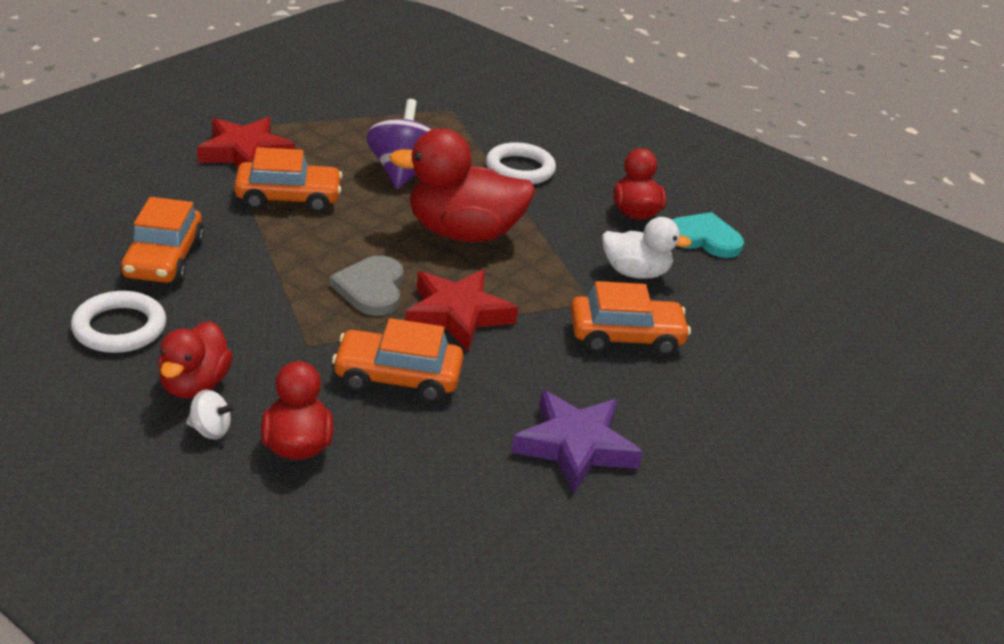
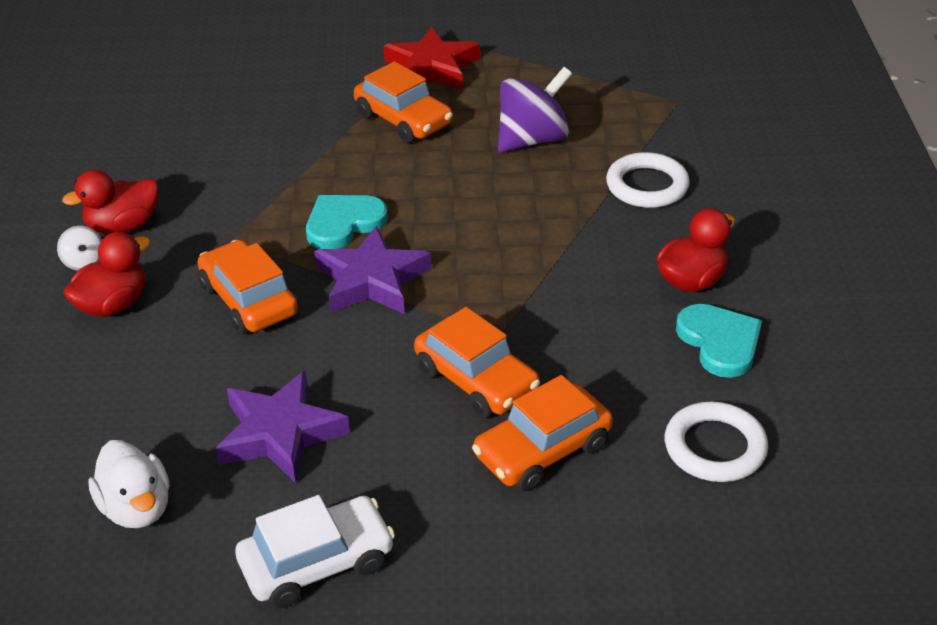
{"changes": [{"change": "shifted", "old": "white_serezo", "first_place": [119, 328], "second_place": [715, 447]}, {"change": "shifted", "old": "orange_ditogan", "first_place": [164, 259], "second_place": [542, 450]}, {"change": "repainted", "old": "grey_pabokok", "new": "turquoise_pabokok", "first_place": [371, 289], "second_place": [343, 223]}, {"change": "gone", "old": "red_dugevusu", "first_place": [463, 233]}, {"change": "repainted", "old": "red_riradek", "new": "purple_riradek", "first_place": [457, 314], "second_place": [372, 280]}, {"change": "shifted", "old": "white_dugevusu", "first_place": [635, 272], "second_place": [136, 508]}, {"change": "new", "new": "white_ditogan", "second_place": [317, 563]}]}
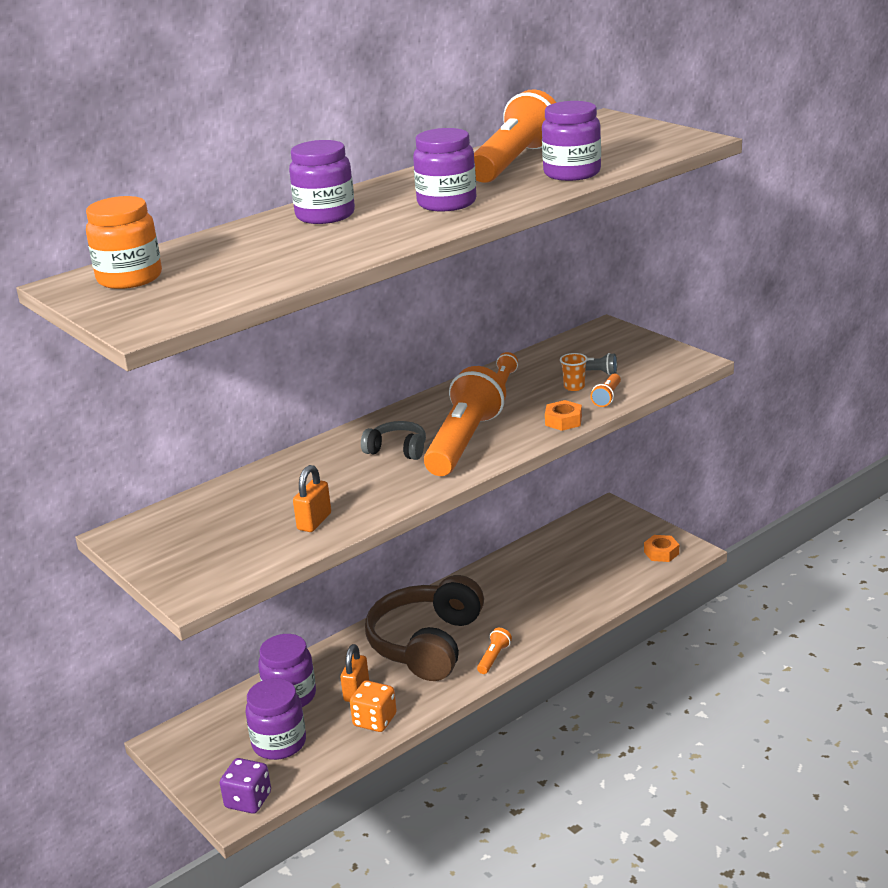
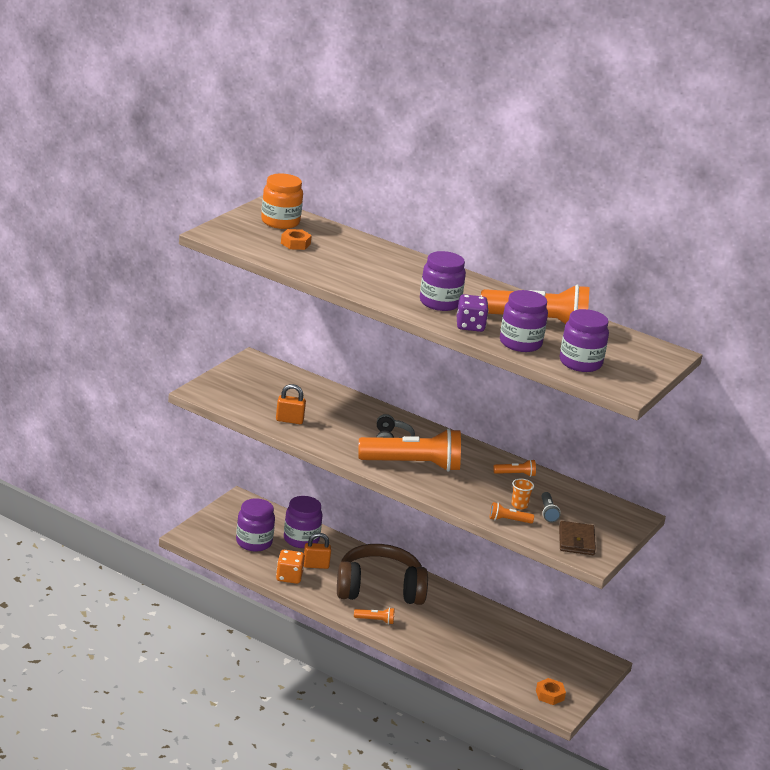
{"changes": [{"change": "shifted", "old": "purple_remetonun", "first_place": [248, 800], "second_place": [470, 326]}, {"change": "shifted", "old": "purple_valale", "first_place": [325, 215], "second_place": [580, 363]}, {"change": "shifted", "old": "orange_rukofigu", "first_place": [563, 421], "second_place": [295, 243]}, {"change": "new", "new": "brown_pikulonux", "second_place": [576, 541]}]}
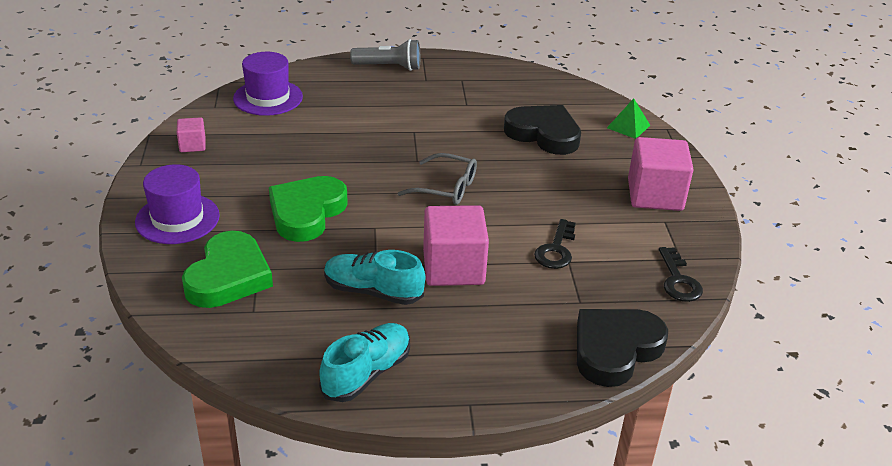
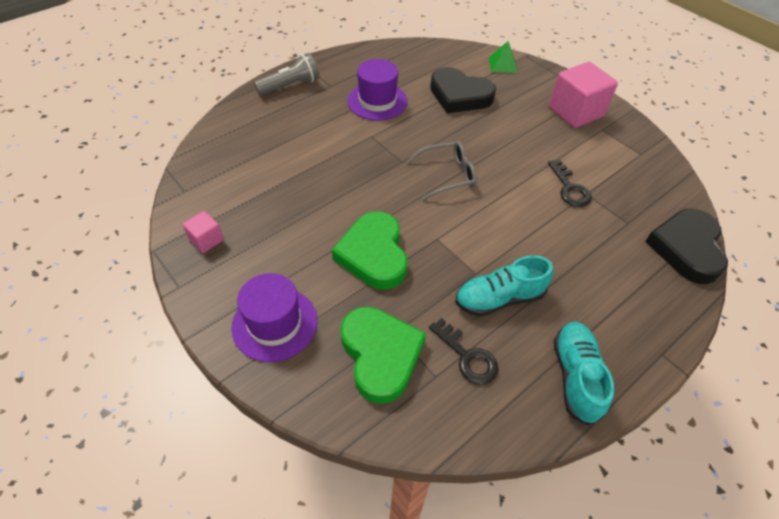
{"changes": [{"change": "shifted", "old": "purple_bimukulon", "first_place": [268, 98], "second_place": [377, 101]}, {"change": "gone", "old": "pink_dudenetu", "first_place": [453, 268]}, {"change": "rotated", "old": "black_pabokok", "first_place": [544, 134], "second_place": [459, 95], "degrees": -150}, {"change": "shifted", "old": "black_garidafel", "first_place": [678, 280], "second_place": [467, 356]}]}
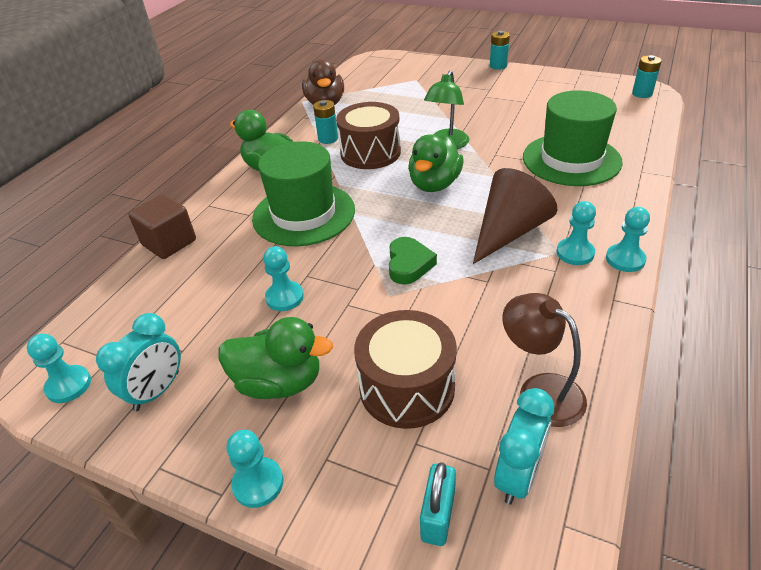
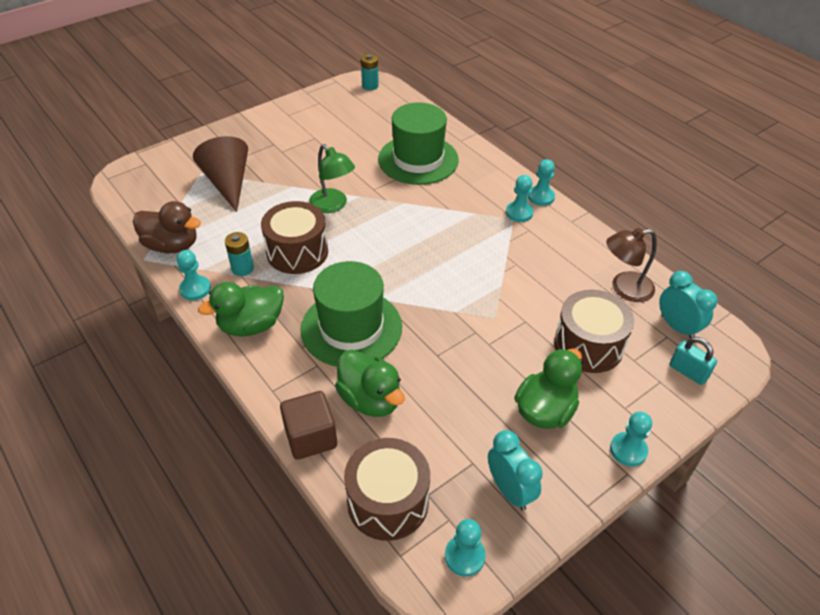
{"changes": [{"change": "shifted", "old": "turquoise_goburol", "first_place": [284, 297], "second_place": [195, 289]}, {"change": "gone", "old": "green_pabokok", "first_place": [409, 264]}, {"change": "shifted", "old": "green_dugevusu", "first_place": [434, 184], "second_place": [370, 399]}, {"change": "shifted", "old": "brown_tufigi", "first_place": [509, 232], "second_place": [228, 183]}, {"change": "gone", "old": "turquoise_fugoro", "first_place": [498, 66]}, {"change": "new", "new": "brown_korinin", "second_place": [388, 501]}]}
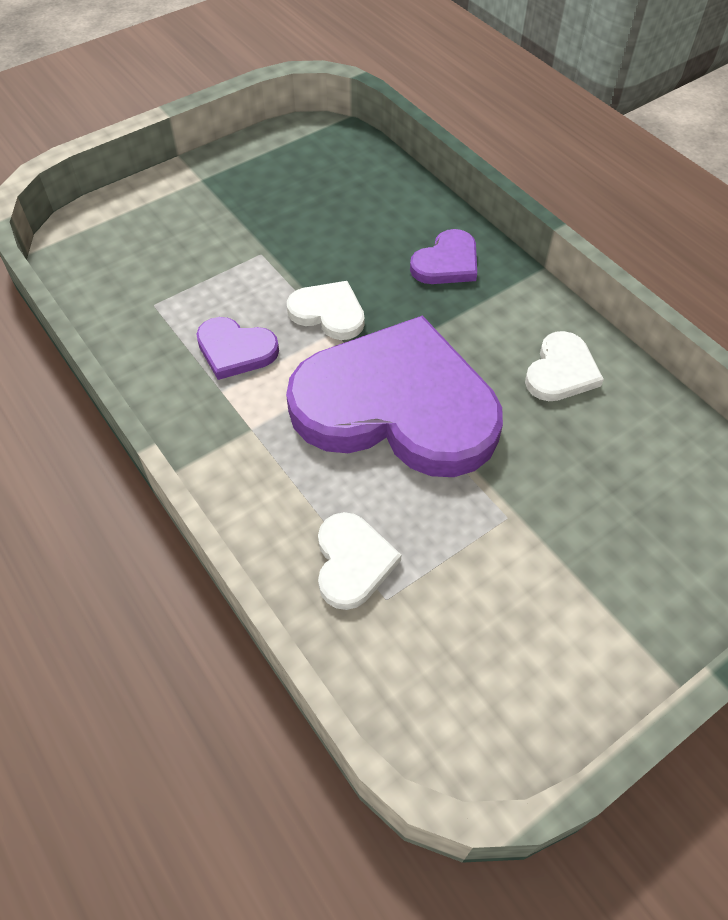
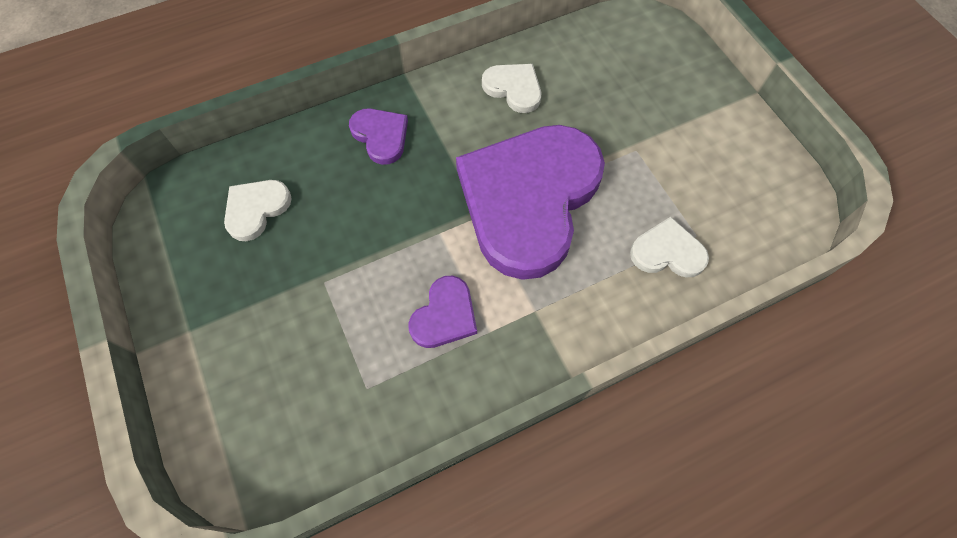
{"changes": [{"change": "shifted", "old": "white_pabokok", "first_place": [328, 313], "second_place": [256, 209]}]}
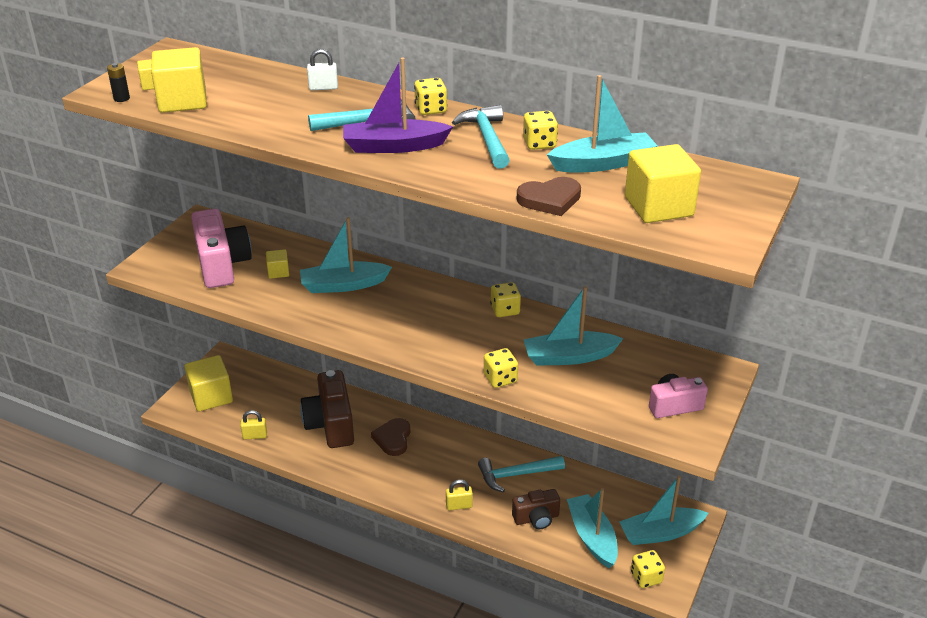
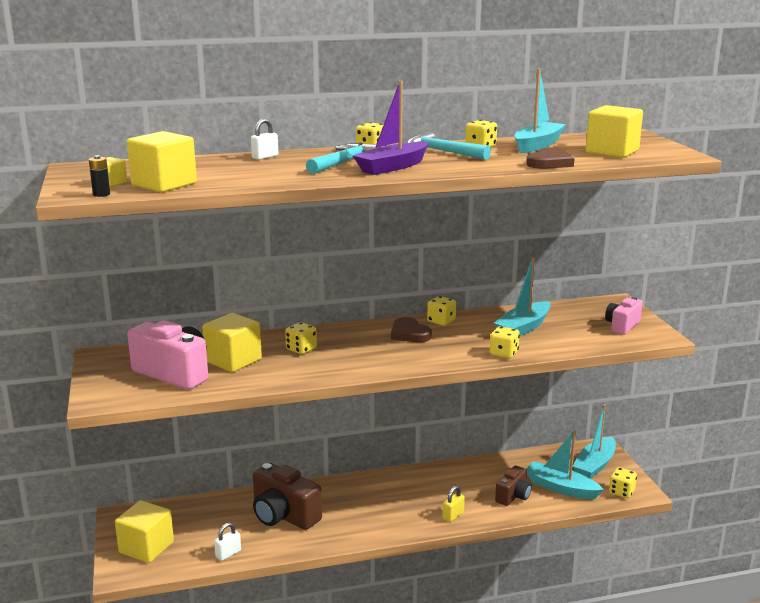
{"changes": [{"change": "repainted", "old": "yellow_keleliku", "new": "white_keleliku", "first_place": [255, 436], "second_place": [228, 554]}, {"change": "scaled", "old": "yellow_dudenetu", "first_place": [278, 272], "second_place": [233, 360], "factor": 2.01}, {"change": "swapped", "old": "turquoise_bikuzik", "new": "yellow_remetonun", "first_place": [343, 285], "second_place": [301, 349]}, {"change": "shifted", "old": "brown_pabokok", "first_place": [393, 439], "second_place": [409, 334]}, {"change": "gone", "old": "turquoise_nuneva", "first_place": [516, 475]}]}
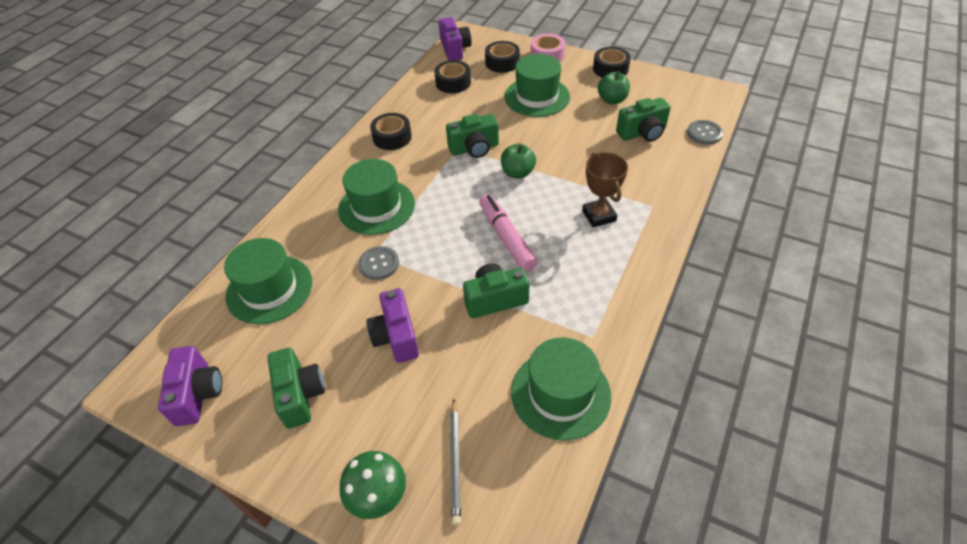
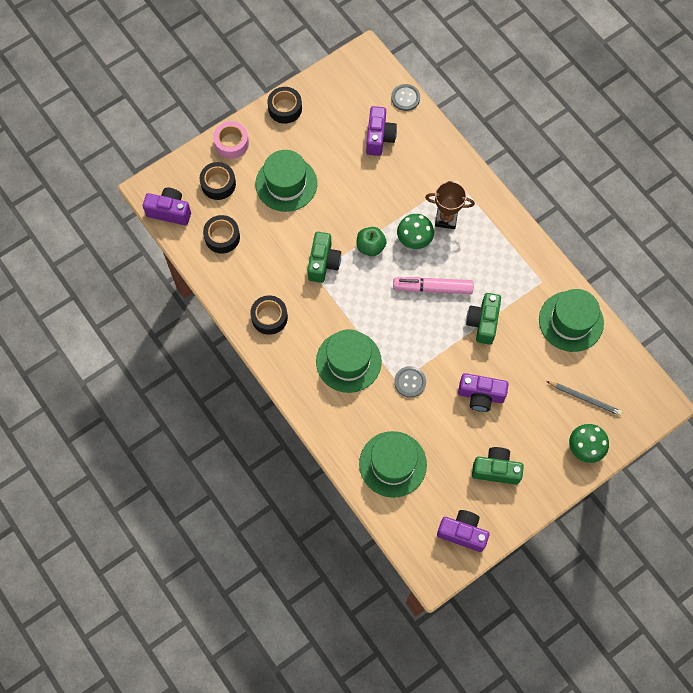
{"changes": [{"change": "gone", "old": "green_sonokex", "first_place": [612, 100]}, {"change": "repainted", "old": "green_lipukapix", "new": "purple_lipukapix", "first_place": [642, 133], "second_place": [379, 137]}, {"change": "new", "new": "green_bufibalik", "second_place": [414, 239]}]}
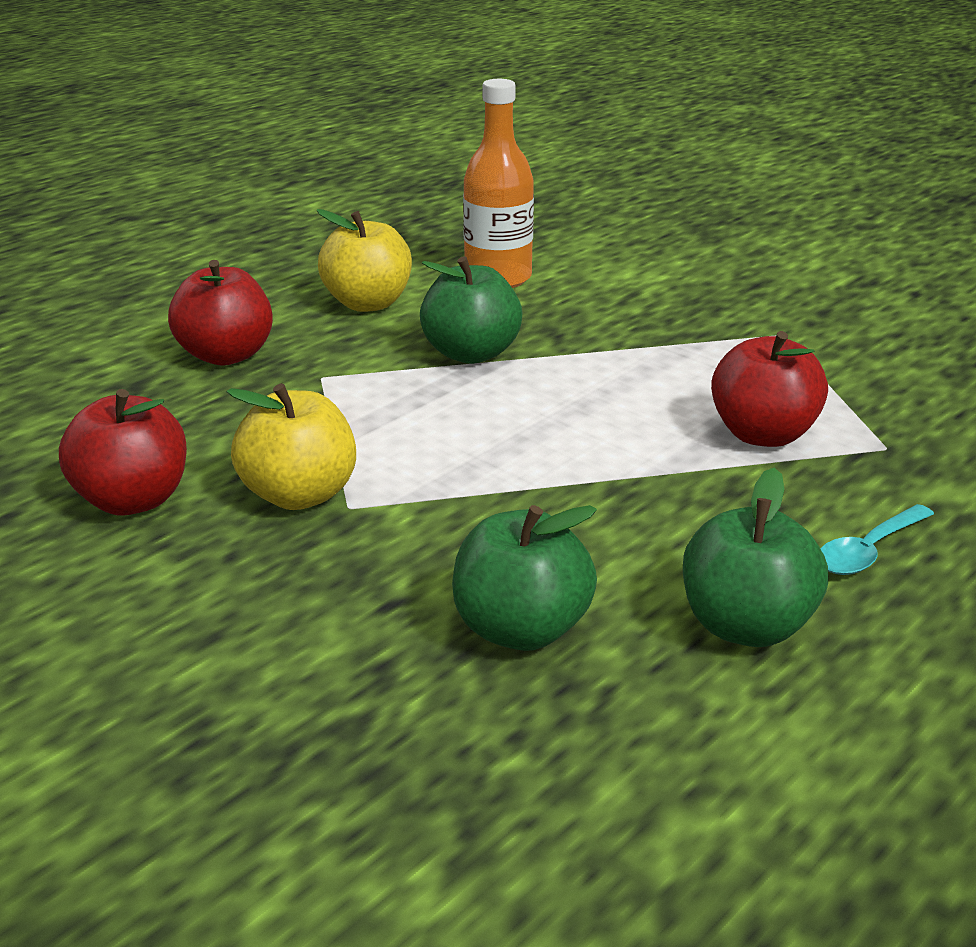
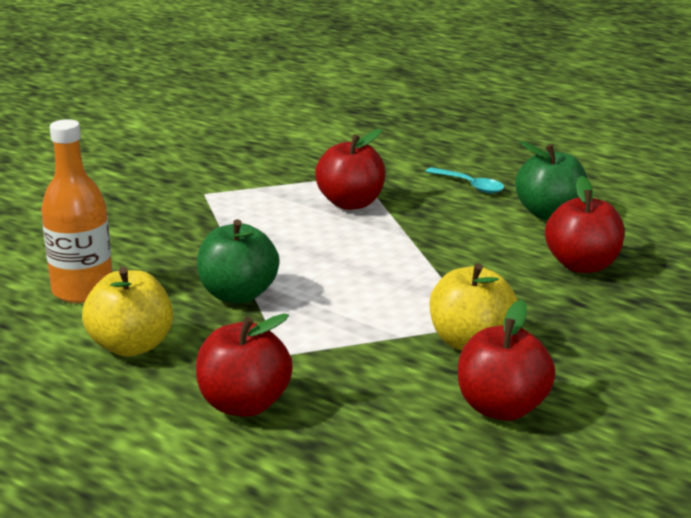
{"changes": [{"change": "repainted", "old": "green_sonokex", "new": "red_sonokex", "first_place": [521, 629], "second_place": [582, 265]}]}
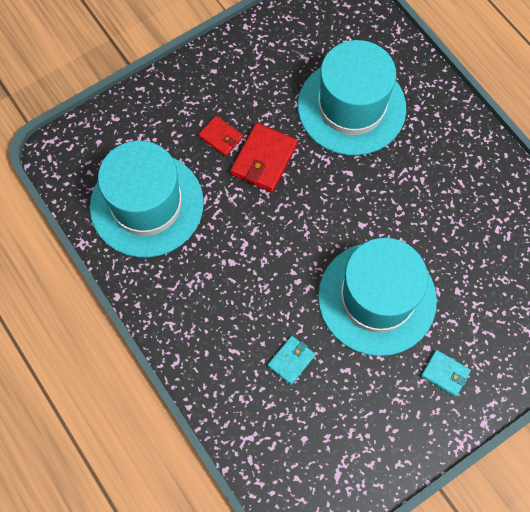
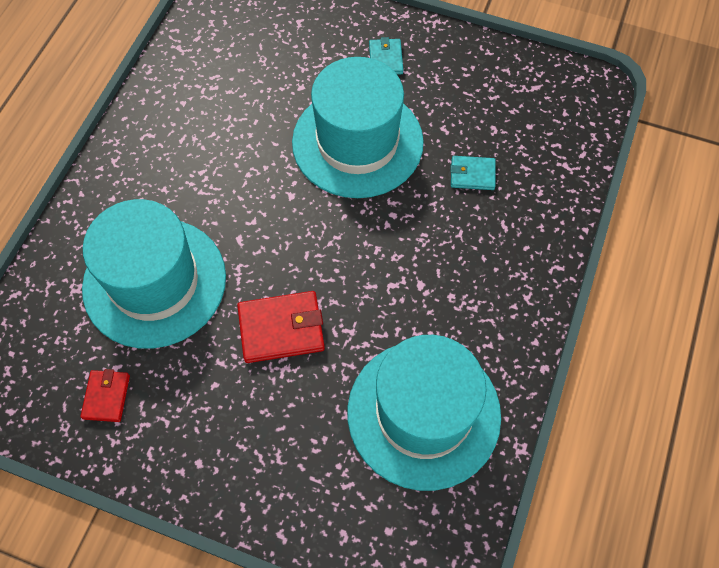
{"changes": [{"change": "shifted", "old": "red_pikulonux", "first_place": [220, 137], "second_place": [106, 397]}]}
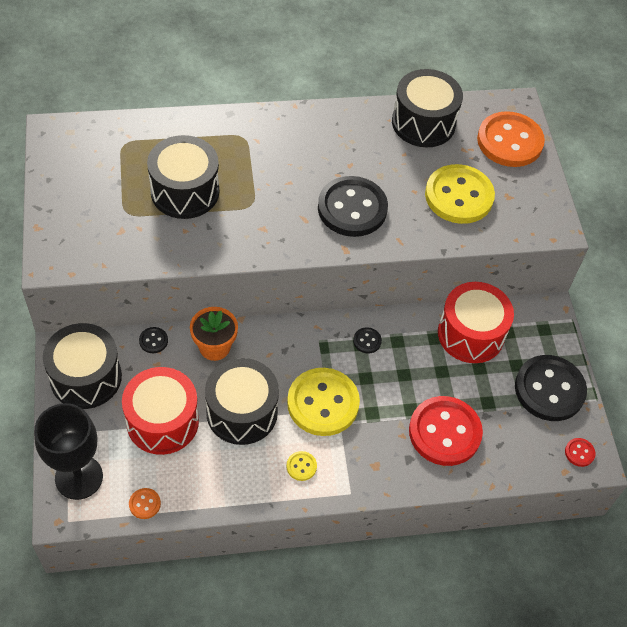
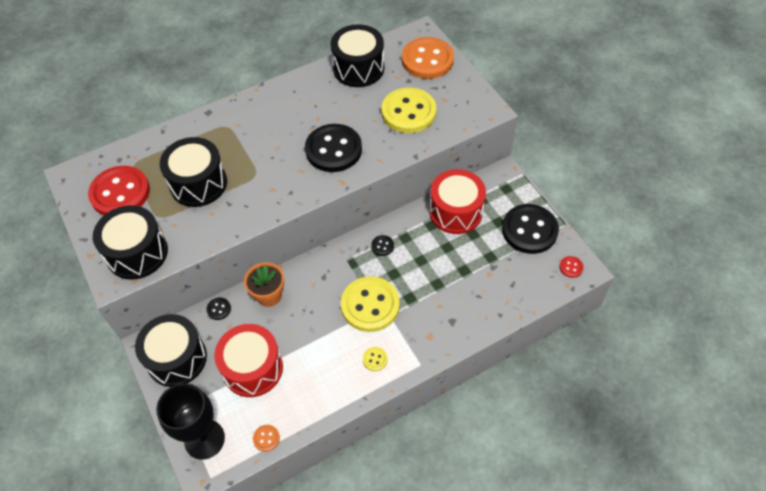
{"changes": [{"change": "shifted", "old": "black_korinin", "first_place": [242, 412], "second_place": [137, 253]}, {"change": "shifted", "old": "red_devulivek", "first_place": [444, 432], "second_place": [120, 193]}]}
